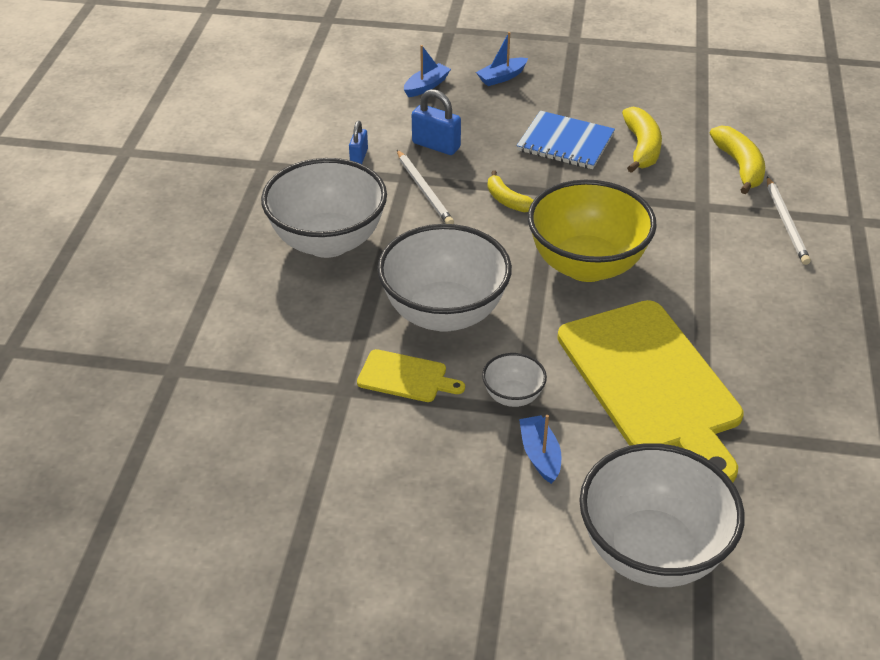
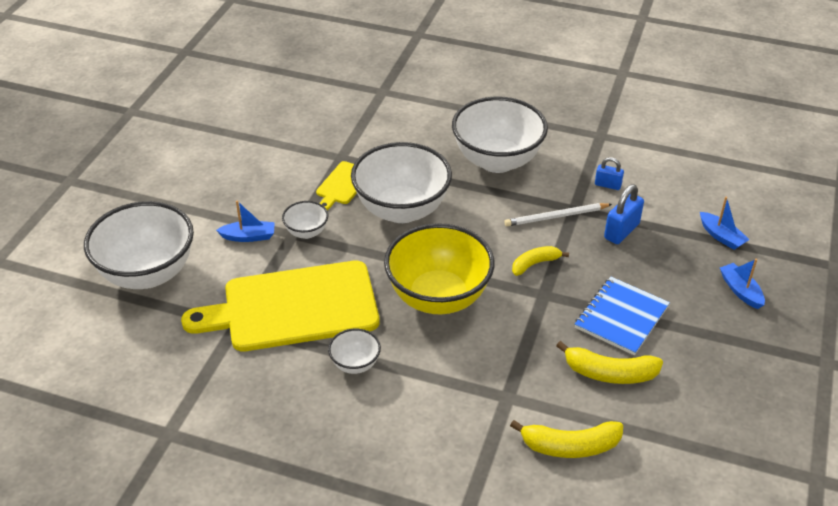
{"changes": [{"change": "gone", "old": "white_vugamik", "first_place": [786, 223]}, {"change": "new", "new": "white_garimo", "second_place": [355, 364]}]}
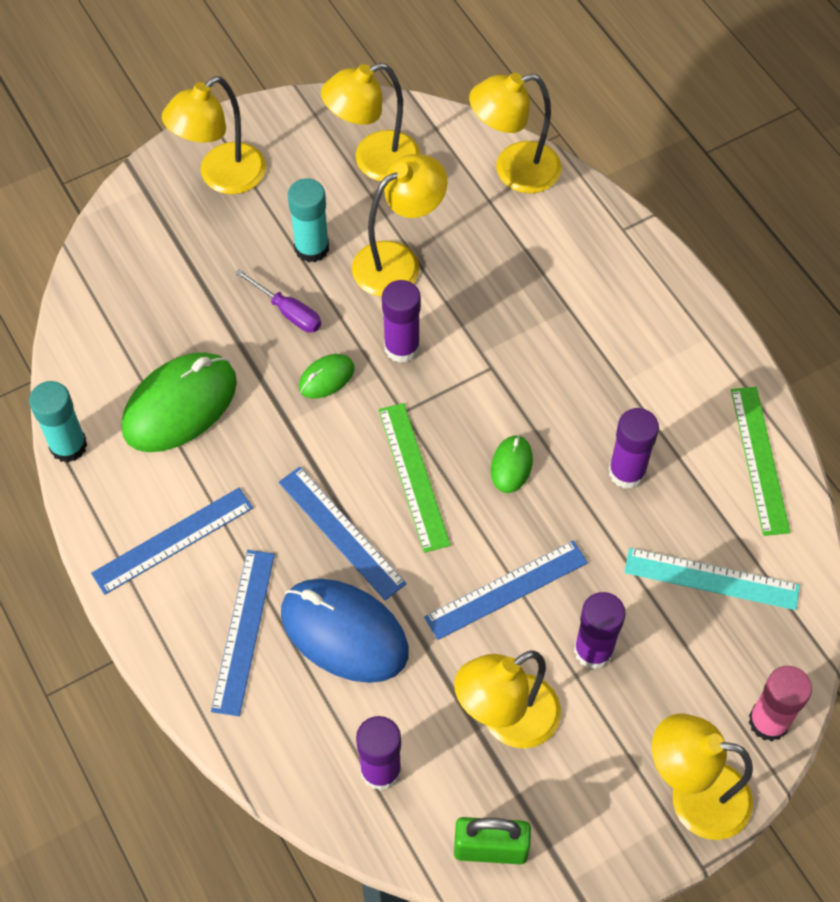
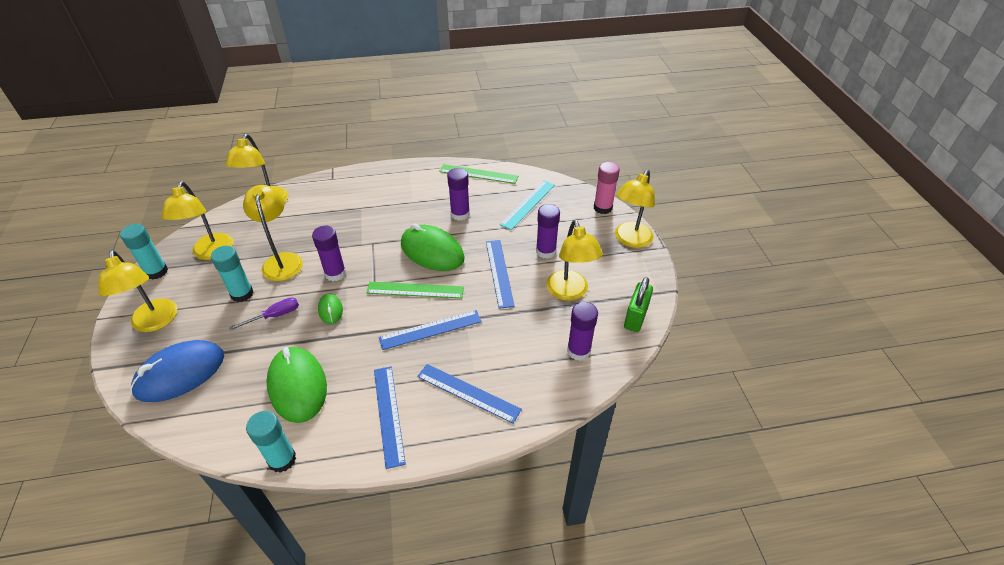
{"changes": [{"change": "shifted", "old": "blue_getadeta", "first_place": [344, 632], "second_place": [180, 373]}, {"change": "scaled", "old": "green_getadeta", "first_place": [511, 465], "second_place": [432, 251], "factor": 2.09}, {"change": "new", "new": "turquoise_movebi", "second_place": [156, 272]}]}
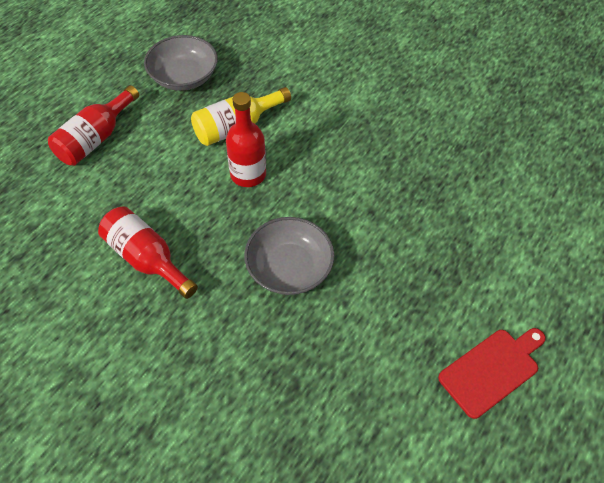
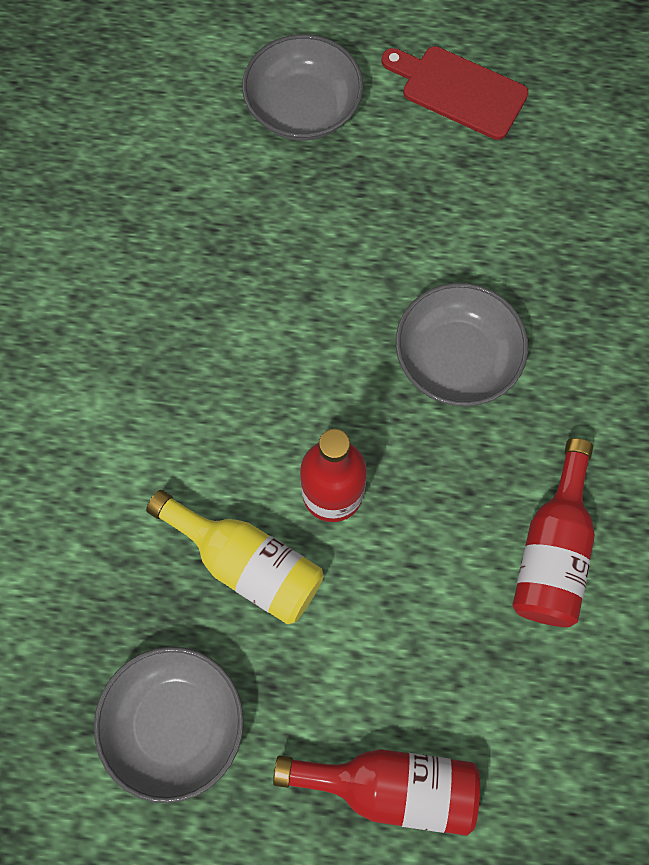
{"changes": [{"change": "new", "new": "grey_garimo", "second_place": [303, 108]}]}
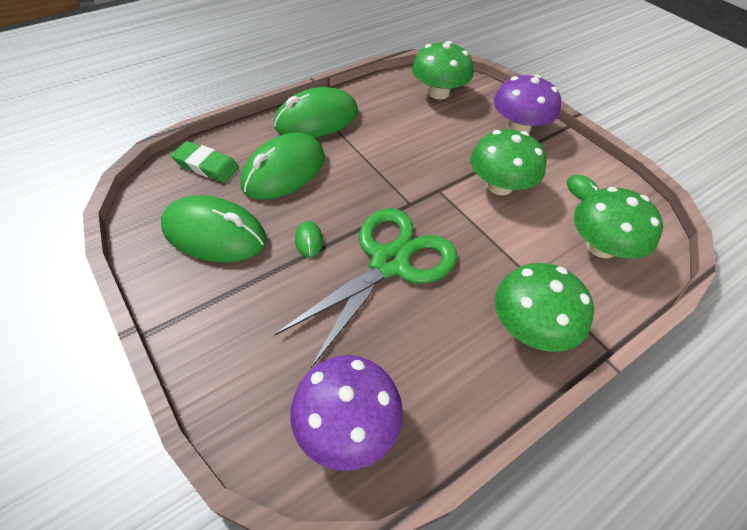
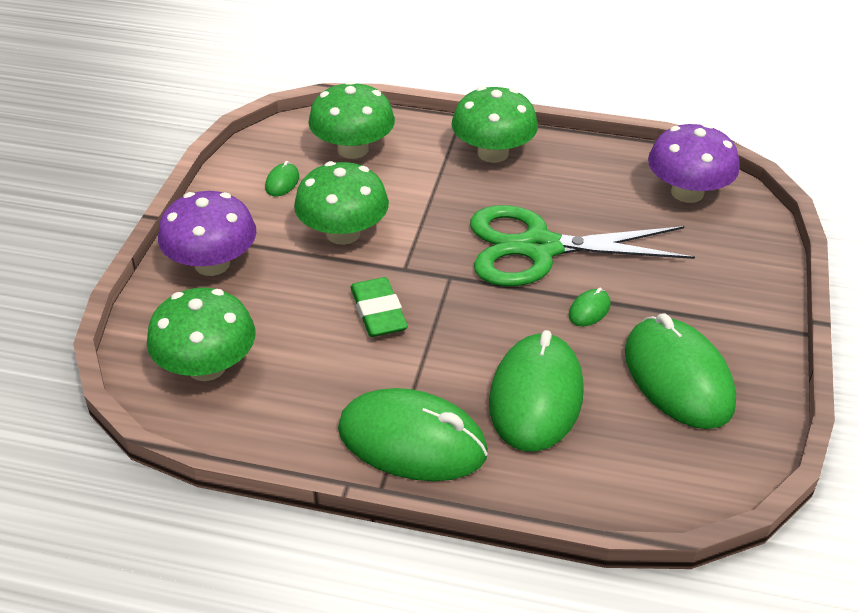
{"changes": [{"change": "shifted", "old": "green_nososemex", "first_place": [206, 166], "second_place": [378, 312]}, {"change": "rotated", "old": "green_getadeta", "first_place": [284, 171], "second_place": [535, 397], "degrees": -75}]}
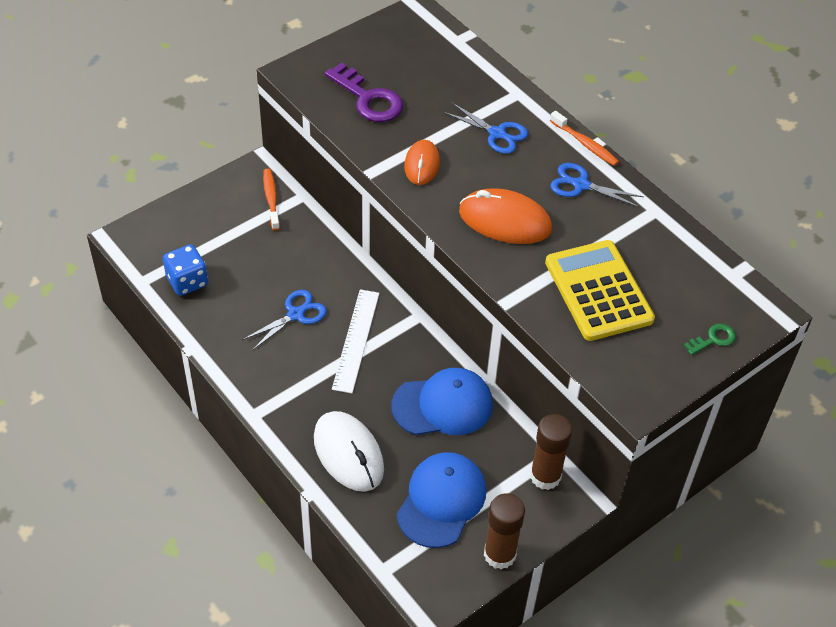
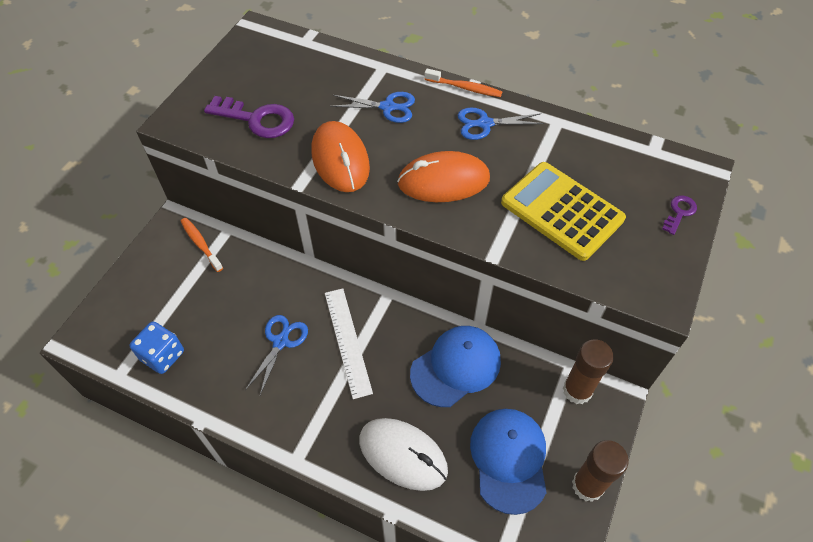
{"changes": [{"change": "scaled", "old": "orange_getadeta", "first_place": [422, 165], "second_place": [340, 160], "factor": 1.59}, {"change": "repainted", "old": "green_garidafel", "new": "purple_garidafel", "first_place": [713, 339], "second_place": [679, 212]}]}
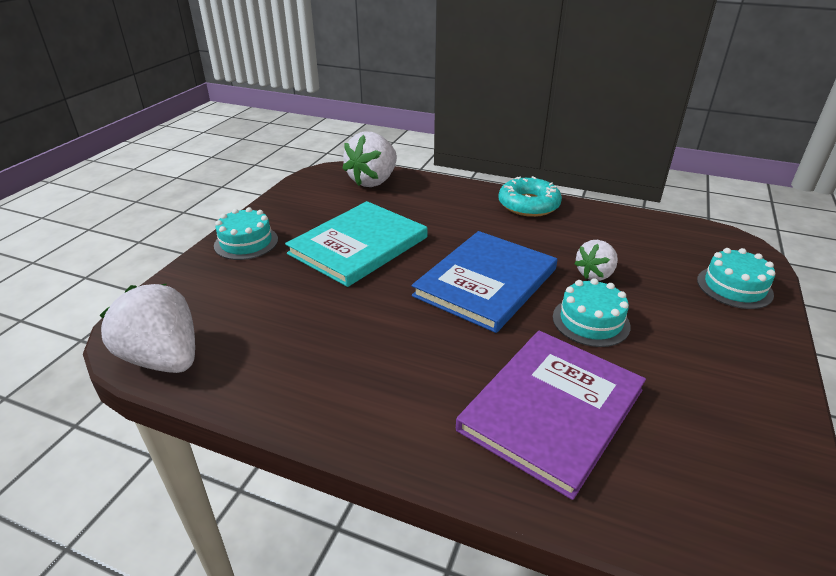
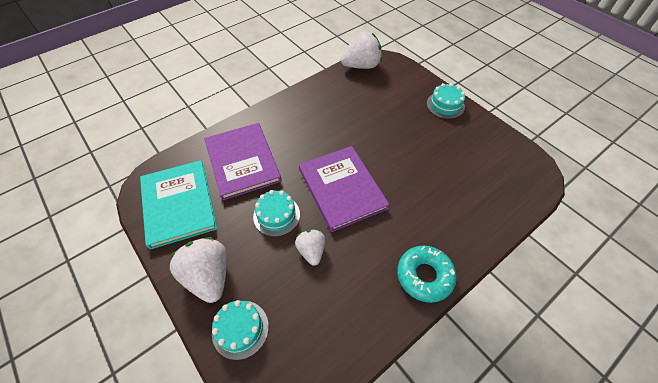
{"changes": [{"change": "shifted", "old": "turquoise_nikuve", "first_place": [359, 245], "second_place": [178, 204]}, {"change": "shifted", "old": "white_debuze", "first_place": [373, 181], "second_place": [209, 276]}, {"change": "repainted", "old": "blue_nikuve", "new": "purple_nikuve", "first_place": [486, 282], "second_place": [341, 189]}]}
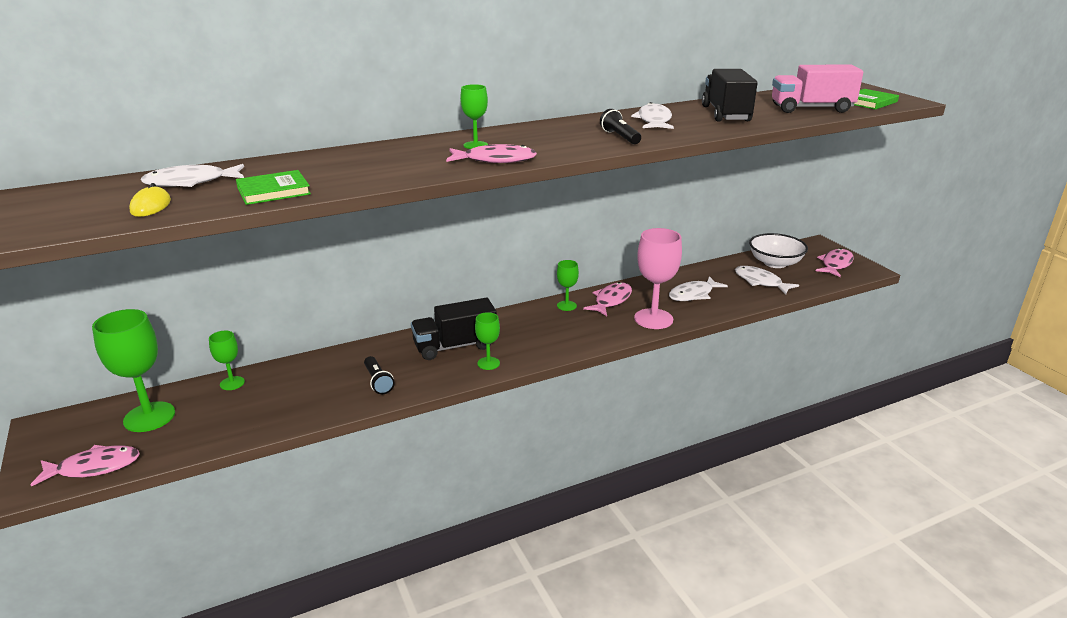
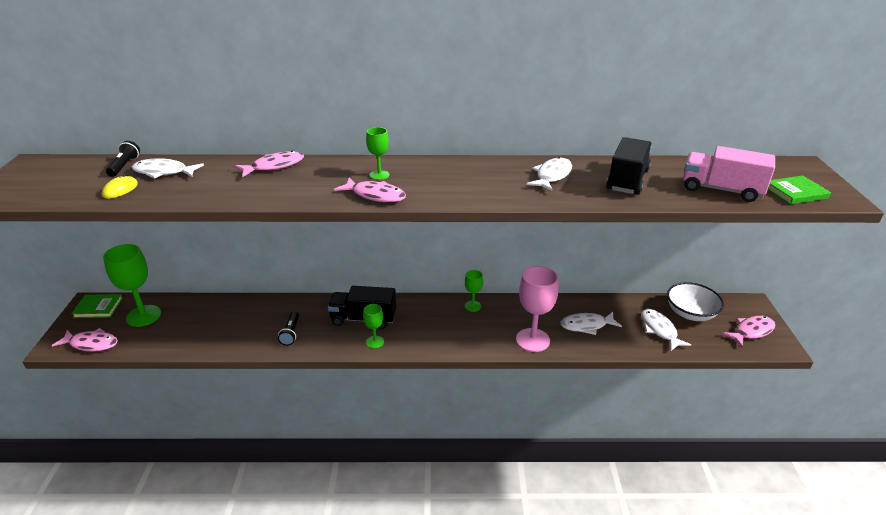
{"changes": [{"change": "gone", "old": "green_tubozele", "first_place": [232, 383]}, {"change": "shifted", "old": "green_nikuve", "first_place": [273, 191], "second_place": [98, 308]}, {"change": "shifted", "old": "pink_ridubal", "first_place": [611, 300], "second_place": [274, 166]}, {"change": "shifted", "old": "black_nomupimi", "first_place": [620, 137], "second_place": [124, 166]}]}
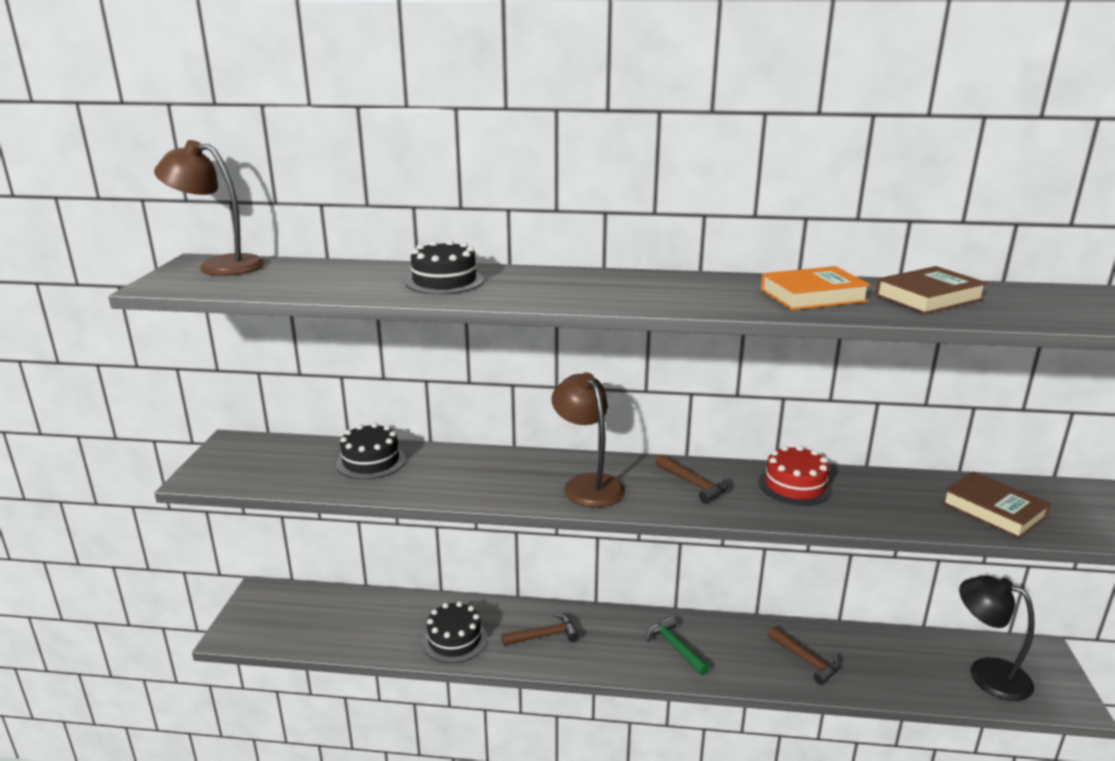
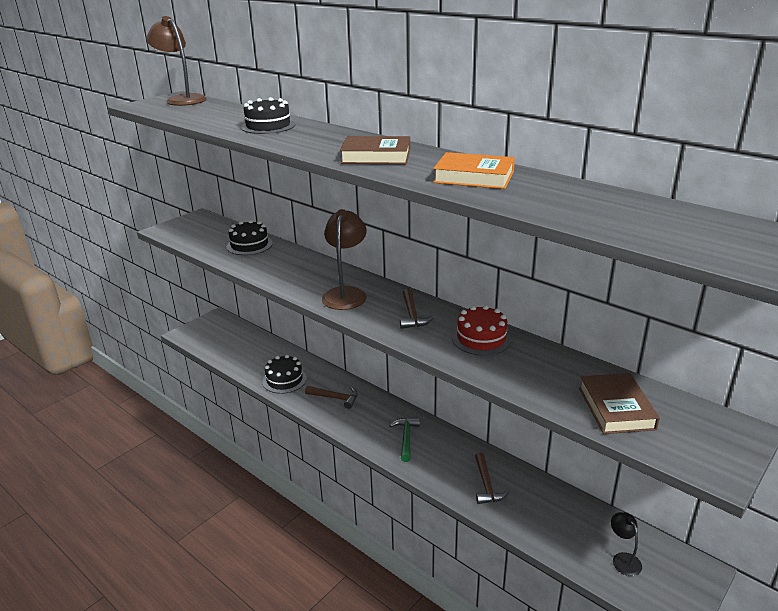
{"changes": [{"change": "shifted", "old": "brown_nikuve", "first_place": [928, 297], "second_place": [376, 156]}, {"change": "scaled", "old": "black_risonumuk", "first_place": [987, 673], "second_place": [623, 559], "factor": 0.54}]}
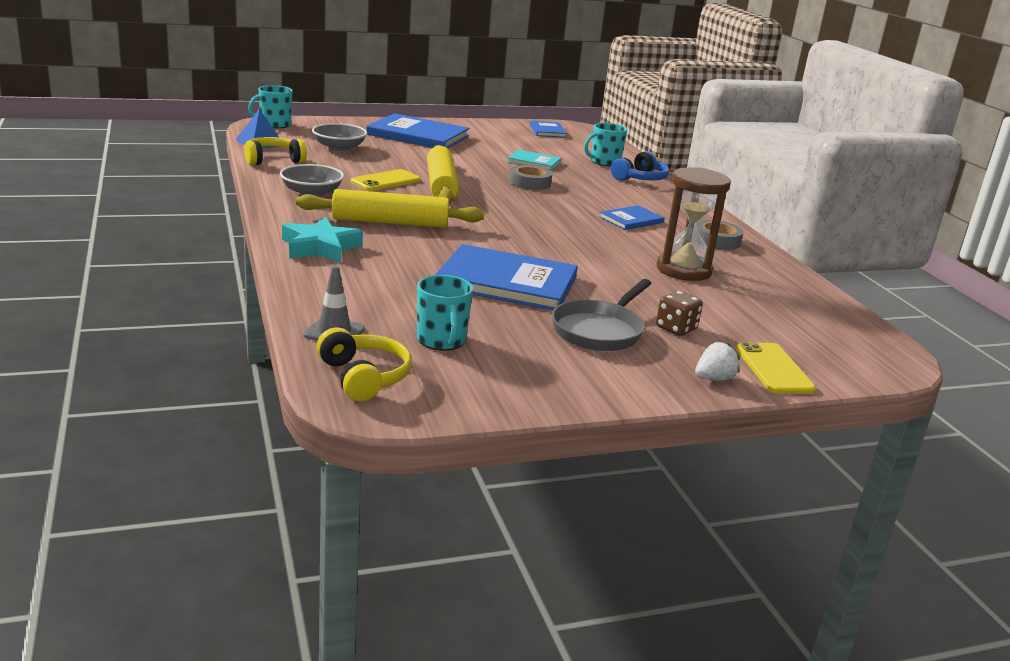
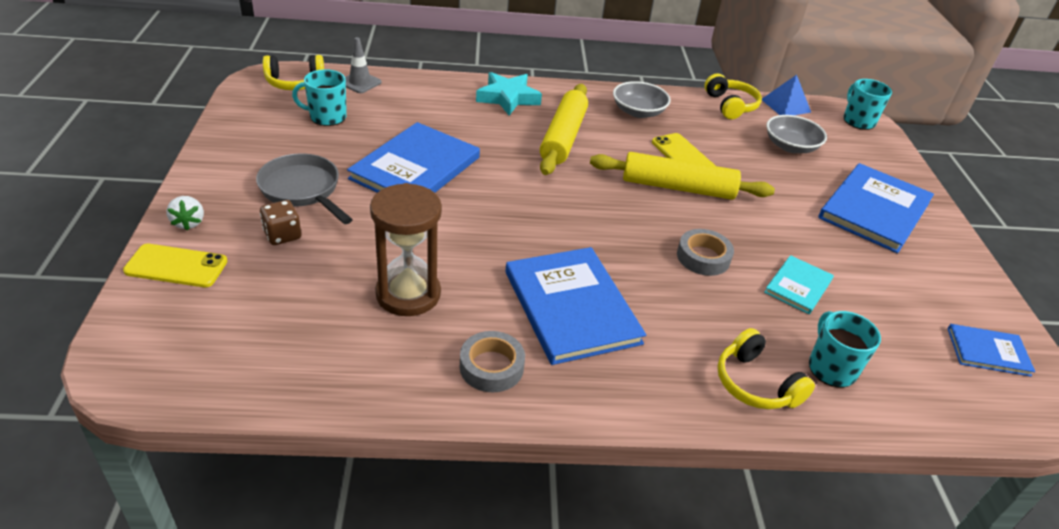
{"changes": [{"change": "scaled", "old": "blue_nikuve", "first_place": [631, 220], "second_place": [571, 307], "factor": 1.92}, {"change": "repainted", "old": "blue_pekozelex", "new": "yellow_pekozelex", "first_place": [640, 178], "second_place": [755, 384]}]}
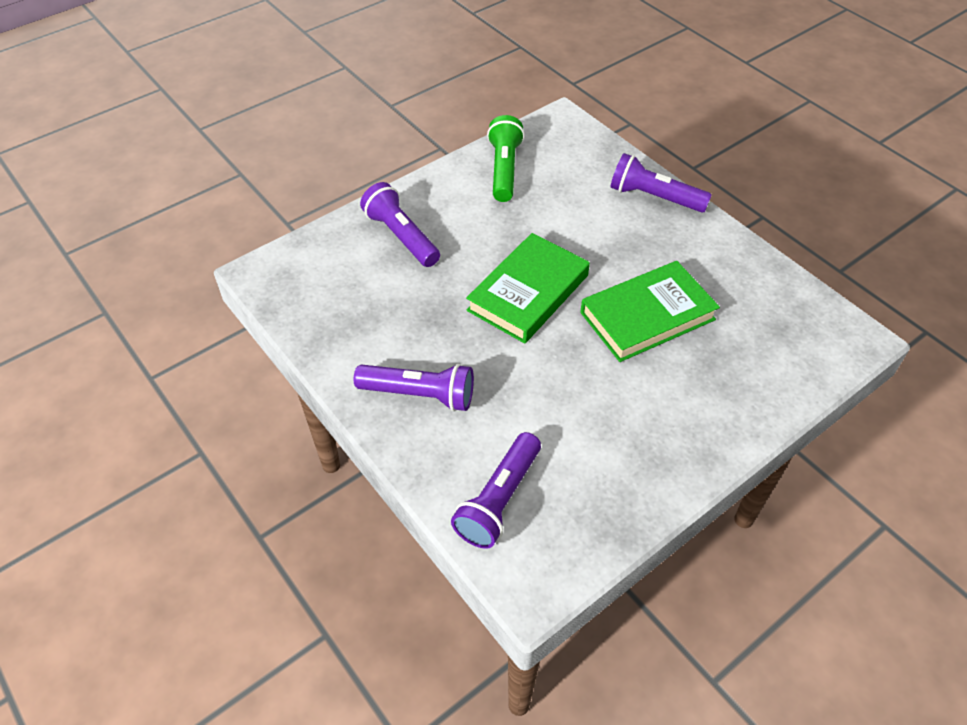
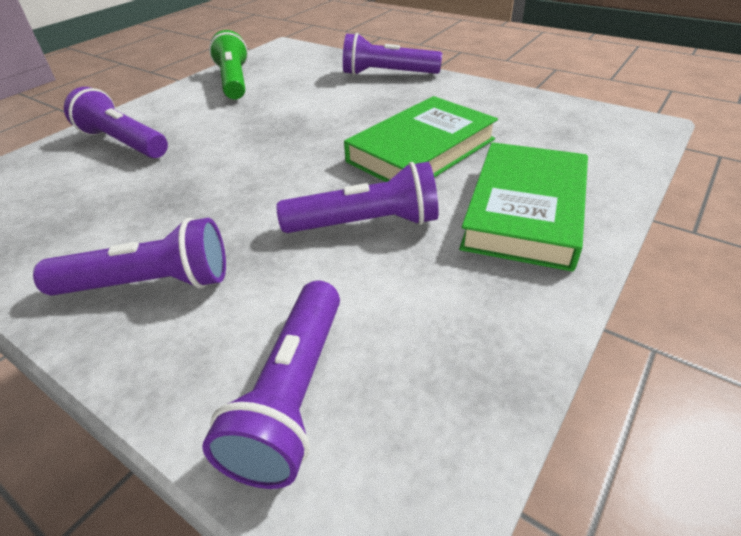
{"changes": [{"change": "shifted", "old": "green_nikuve", "first_place": [528, 293], "second_place": [525, 211]}, {"change": "new", "new": "purple_nomupimi", "second_place": [366, 224]}]}
